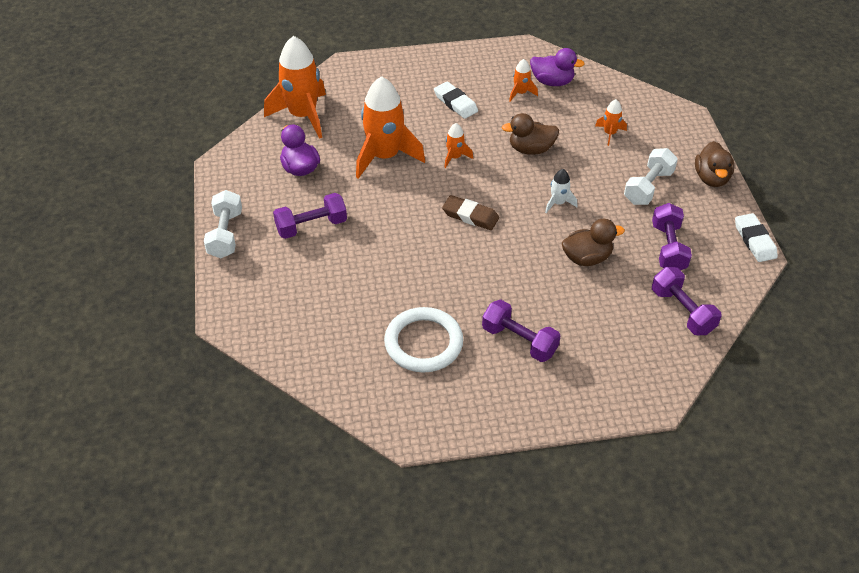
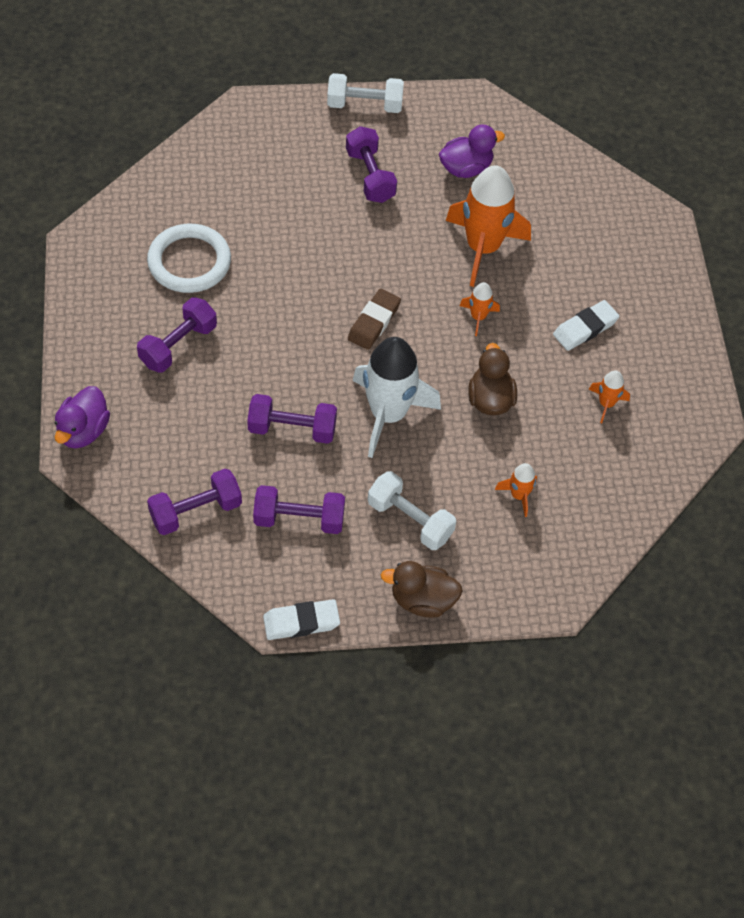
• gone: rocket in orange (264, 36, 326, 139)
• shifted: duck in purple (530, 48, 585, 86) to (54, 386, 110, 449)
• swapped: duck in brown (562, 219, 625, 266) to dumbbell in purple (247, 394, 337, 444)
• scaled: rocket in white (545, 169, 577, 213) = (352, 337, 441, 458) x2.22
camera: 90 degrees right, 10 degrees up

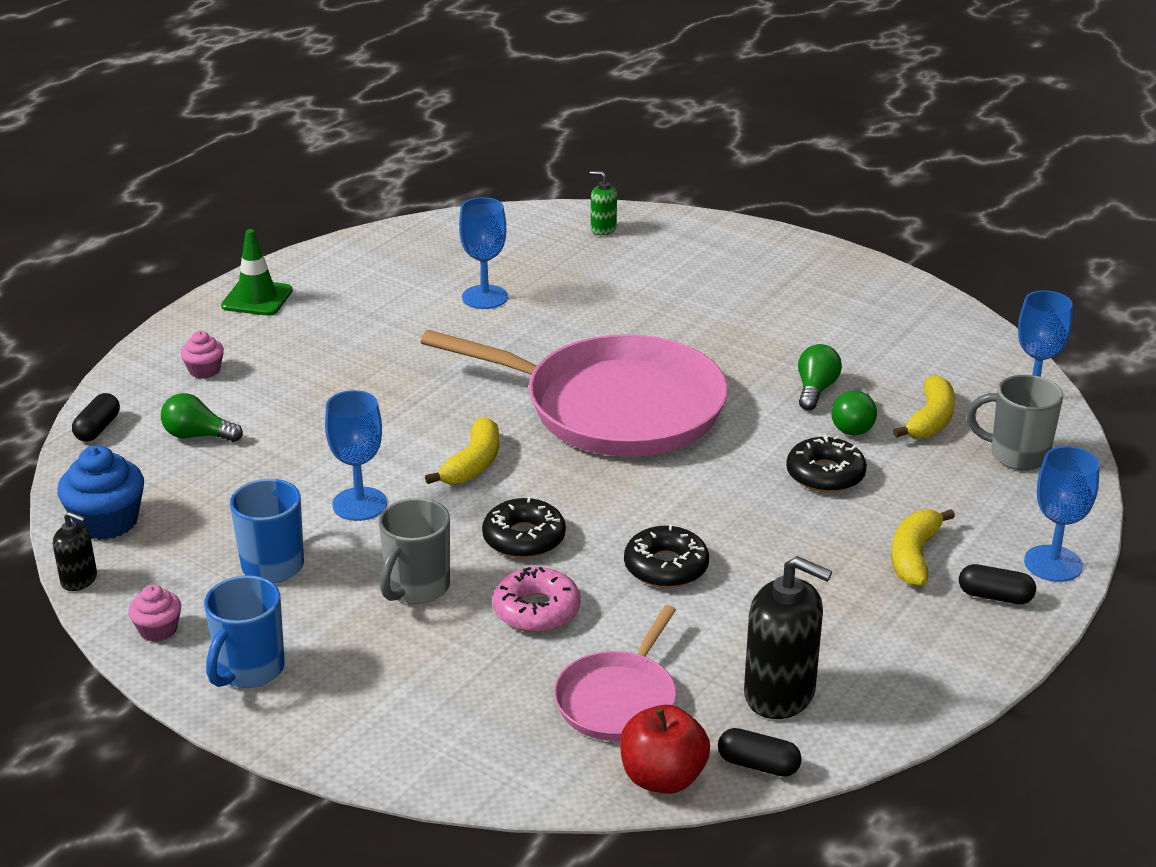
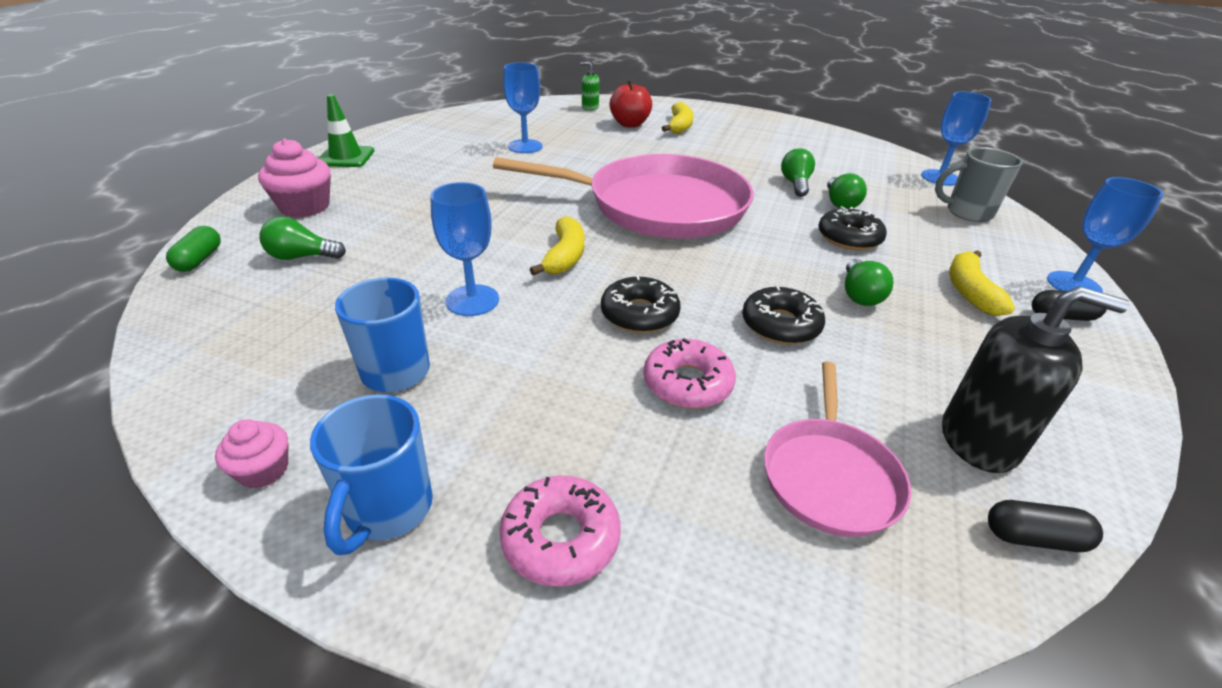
• gone: soap dispenser in black (53, 512, 97, 591)
• gone: cupcake in blue (57, 446, 144, 540)
• gone: mug in grey (379, 498, 450, 604)
• new: donut in pink (499, 475, 621, 587)
• new: light bulb in green (845, 259, 893, 306)
• shifted: apple in red (620, 705, 710, 794) to (609, 80, 652, 128)
• shifted: banana in yellow (893, 375, 955, 439) to (662, 102, 694, 134)
• repainted: capsule in black (72, 393, 120, 442) to capsule in green (166, 226, 221, 272)
• scaled: cupcake in pink (181, 331, 224, 379) = (258, 139, 331, 218) x1.75
camera: 15 degrees left, 5 degrees up

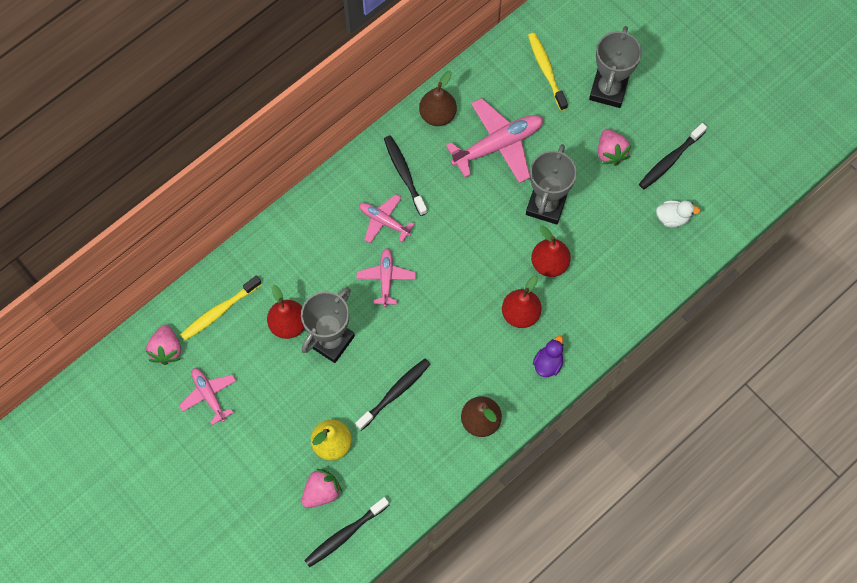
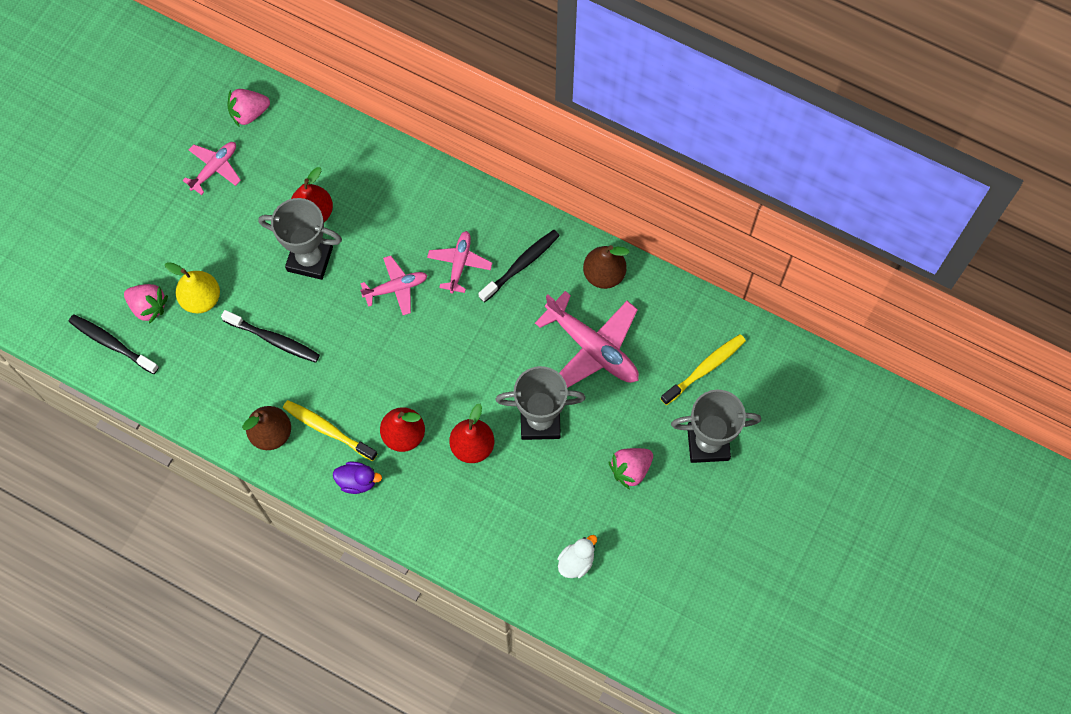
• gone: toothbrush in black (639, 123, 707, 189)
• shifted: toothbrush in yellow (180, 275, 262, 341) to (283, 400, 378, 461)
• rotated: duck in white (656, 200, 700, 227) = (558, 535, 597, 578) 120 degrees counterclockwise
camera: 70 degrees right, 0 degrees up

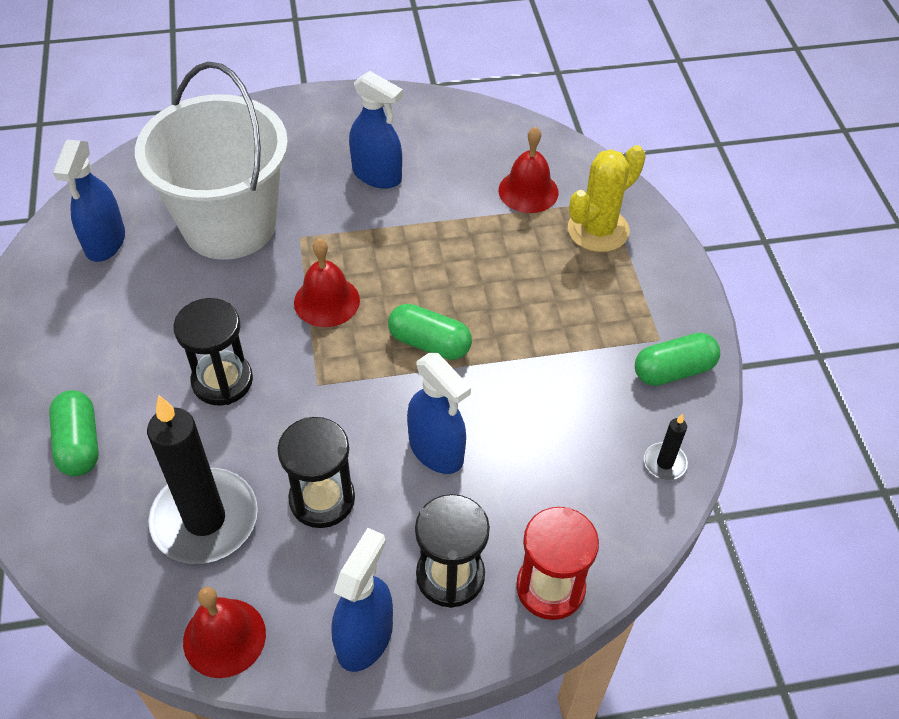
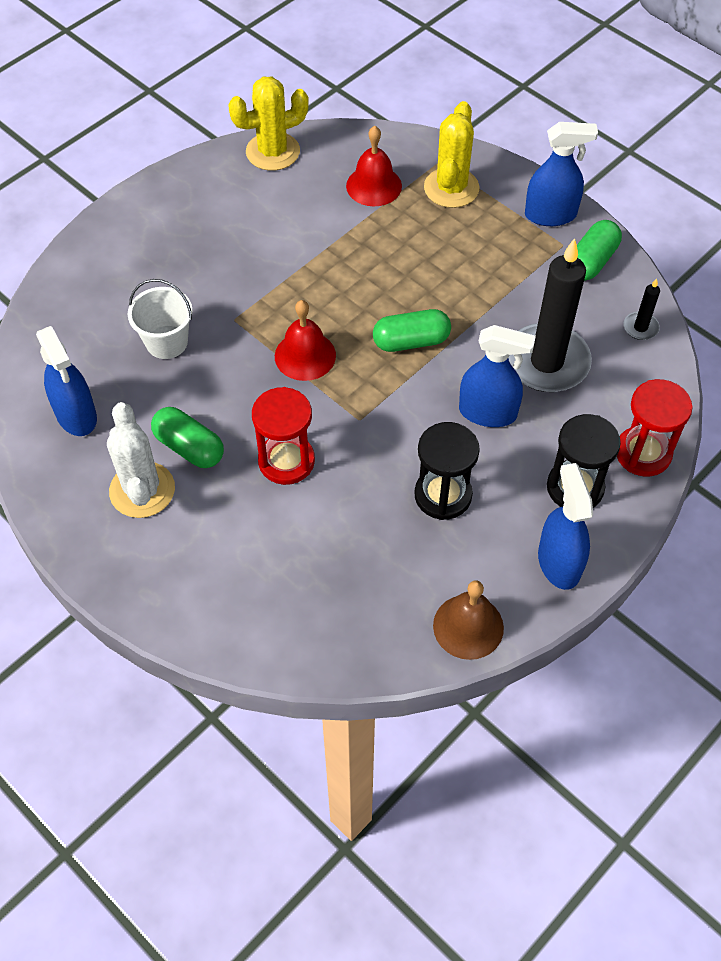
• new: cactus in white (107, 402, 175, 518)
• new: cactus in yellow (228, 77, 309, 171)
• shifted: capsule in green (49, 390, 99, 476) to (151, 407, 224, 468)
• shifted: candle in black (147, 395, 258, 564) to (509, 238, 592, 392)
• shifted: spray bottle in blue (349, 71, 403, 189) to (525, 122, 598, 226)
• repainted: hourglass in black (173, 298, 253, 406) to hourglass in red (252, 387, 315, 485)
• repainted: bell in red (183, 587, 266, 678) to bell in brown (433, 581, 504, 660)
• scaled: bucket in white (135, 62, 288, 260) = (128, 279, 193, 359) x0.46
camera: 35 degrees left, 5 degrees up

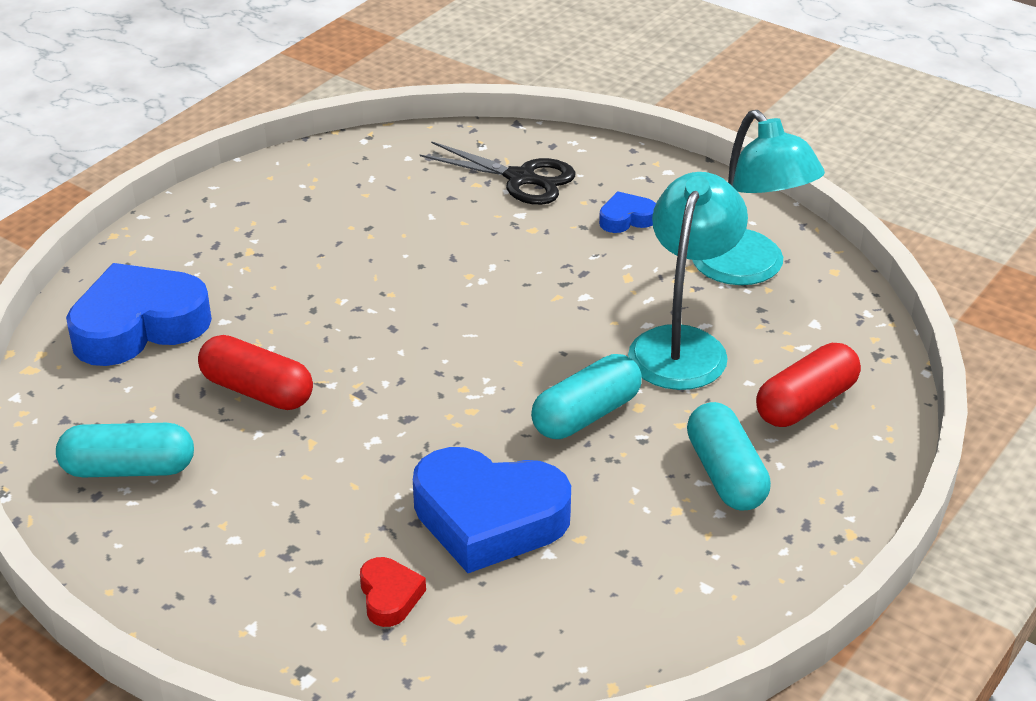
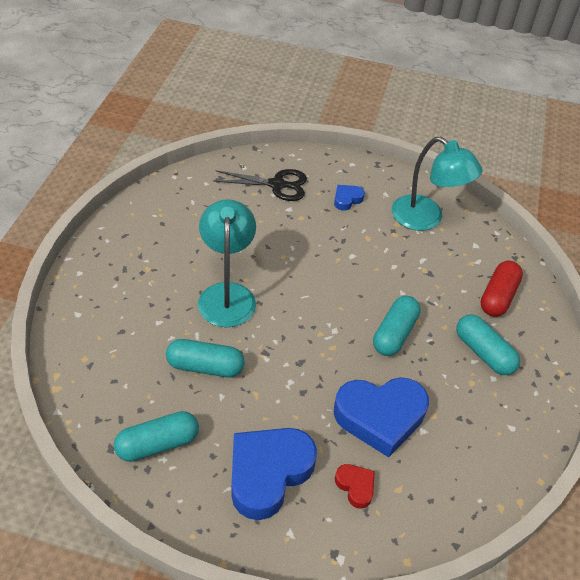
• shifted: heart in blue (66, 263, 212, 366) to (231, 428, 317, 520)
• shifted: lamp in turquoise (628, 172, 748, 390) to (198, 199, 256, 327)
• repainted: capsule in red (198, 335, 313, 410) to capsule in turquoise (166, 339, 245, 377)
camera: 25 degrees left, 10 degrees up

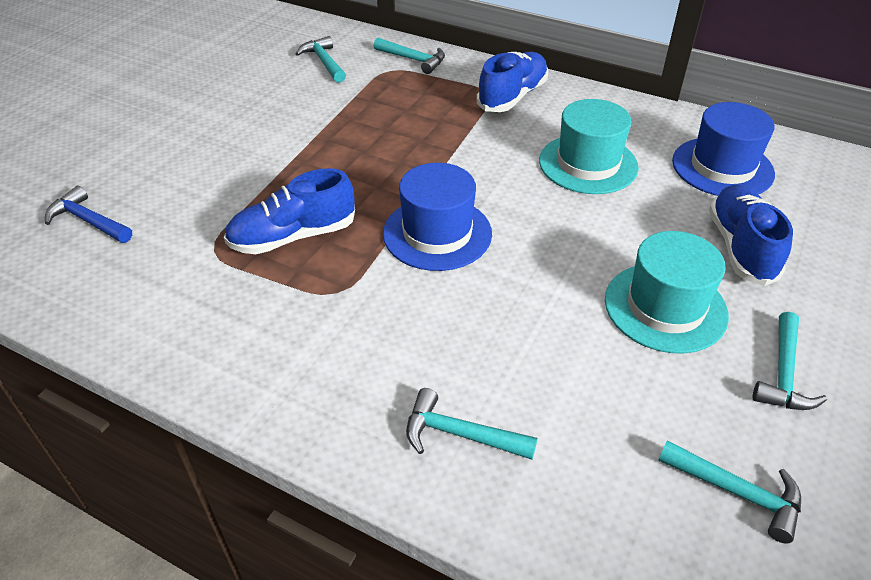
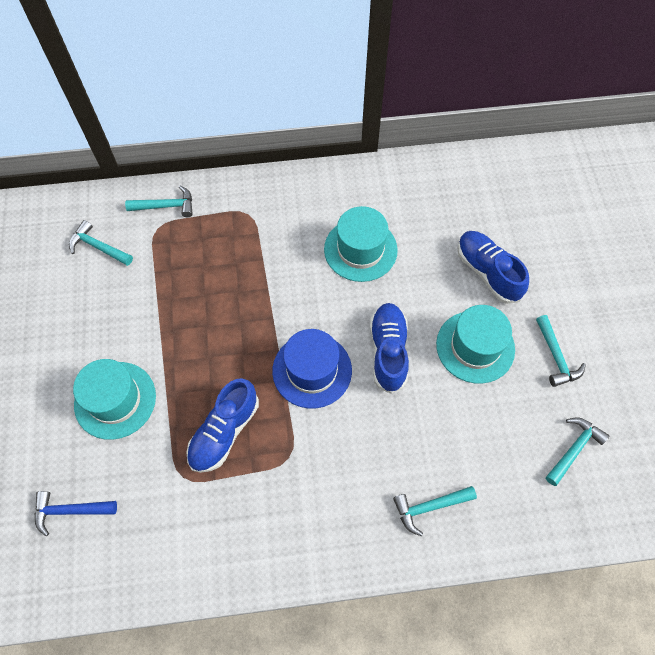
• gone: hat in blue (672, 102, 775, 196)
• new: hat in turquoise (73, 359, 156, 440)
• shifted: shoe in blue (477, 52, 548, 112) to (370, 303, 409, 394)
• rotated: hammer in turquoise (658, 440, 801, 543) = (546, 417, 609, 486) 45 degrees counterclockwise
camera: 35 degrees left, 20 degrees up

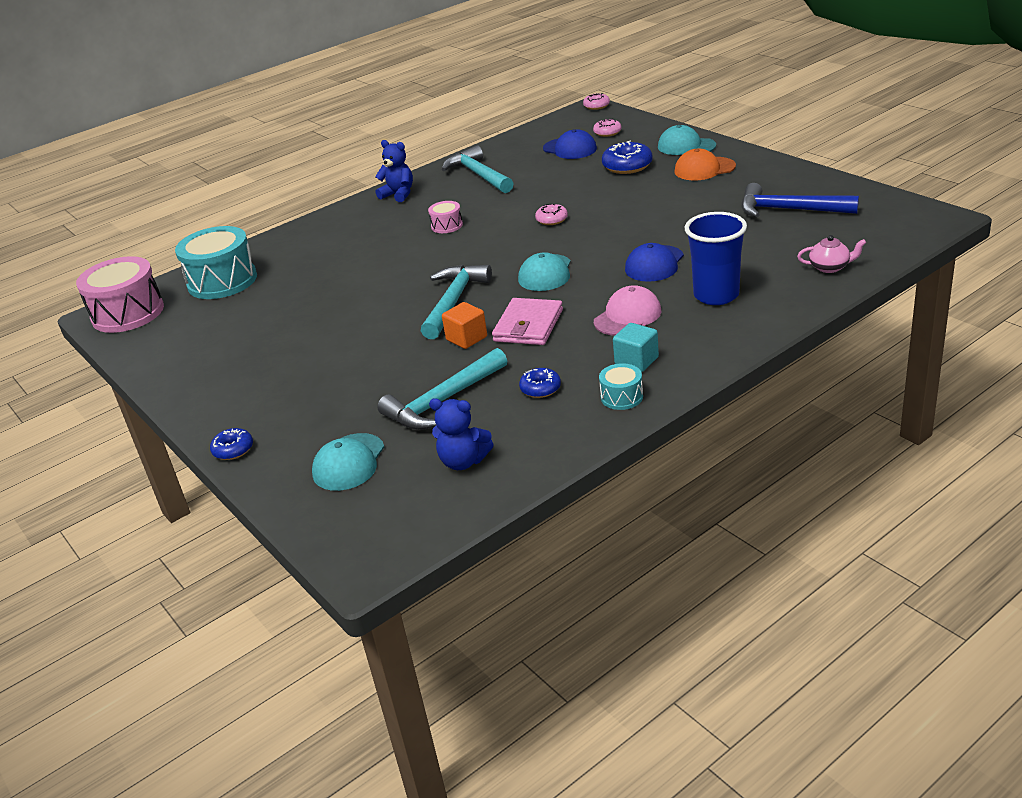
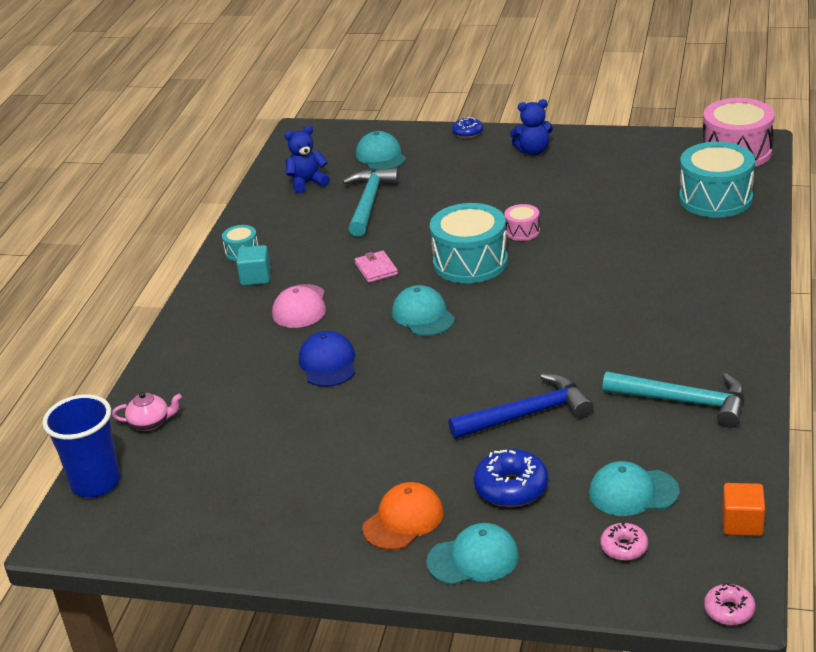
• gone: donut in blue (519, 368, 561, 398)
• gone: donut in pink (535, 204, 568, 225)
• shifted: teddy bear in blue (375, 140, 413, 202) to (510, 99, 553, 155)
• shifted: drum in pink (428, 201, 463, 233) to (504, 204, 540, 241)
• shifted: cube in orange (442, 302, 487, 349) to (722, 483, 765, 536)
• shifted: cup in blue (685, 212, 747, 305) to (42, 394, 121, 498)
• shifted: hammer in blue (741, 183, 859, 217) to (448, 373, 594, 439)
• swapped: hammer in turquoise (421, 265, 492, 339) to drum in turquoise (430, 203, 508, 283)
• repainted: cap in blue (543, 129, 597, 159) to cap in turquoise (589, 461, 679, 516)
• rotated: teapot in pink (797, 235, 866, 273) = (112, 392, 182, 431) 150 degrees counterclockwise
• scaled: wallet in pink (492, 298, 563, 345) = (354, 251, 398, 283) x0.63
camera: 140 degrees right, 0 degrees up

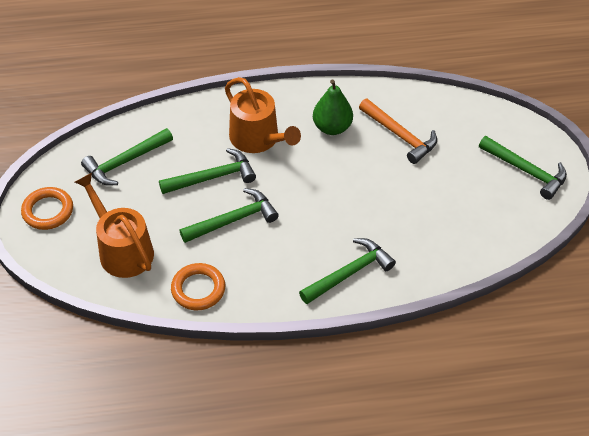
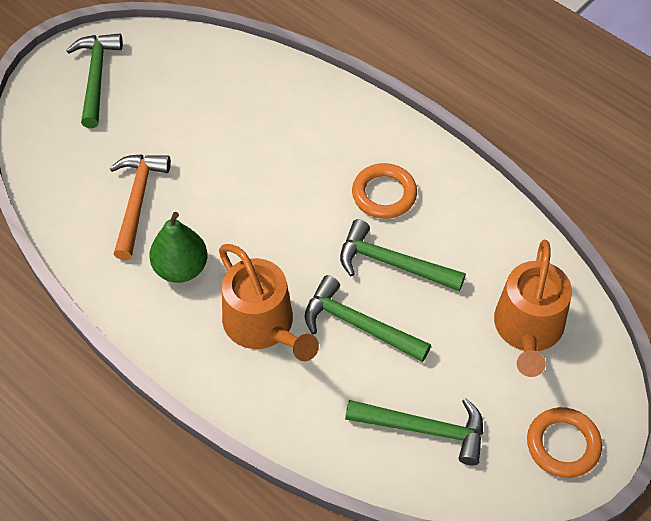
• gone: hammer in green (299, 238, 396, 304)
• shifted: ring in orange (171, 263, 225, 310) to (352, 163, 417, 219)
• rotated: watering can in orange (225, 77, 301, 153) = (219, 244, 319, 361) 135 degrees clockwise
camera: 130 degrees left, 5 degrees up

